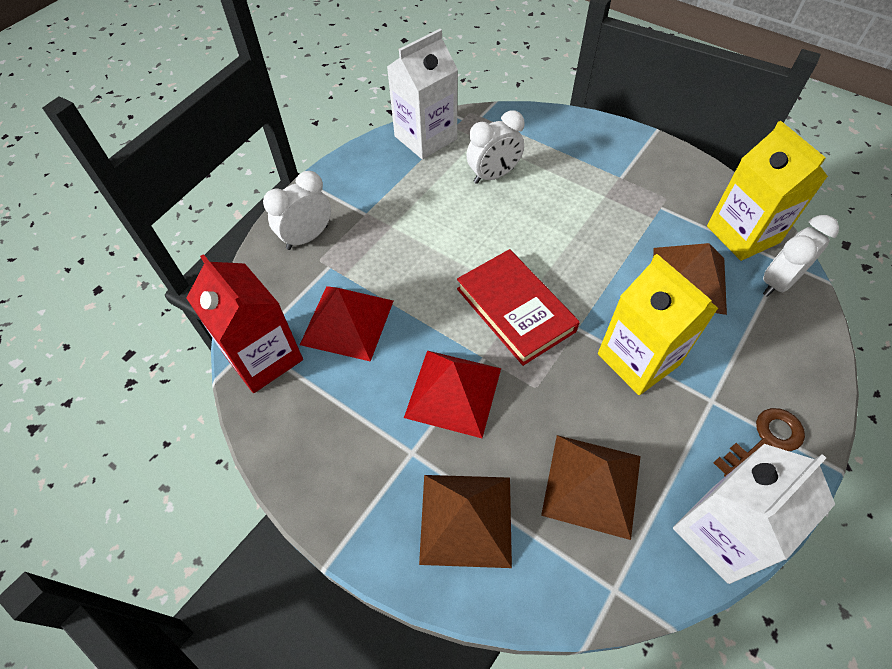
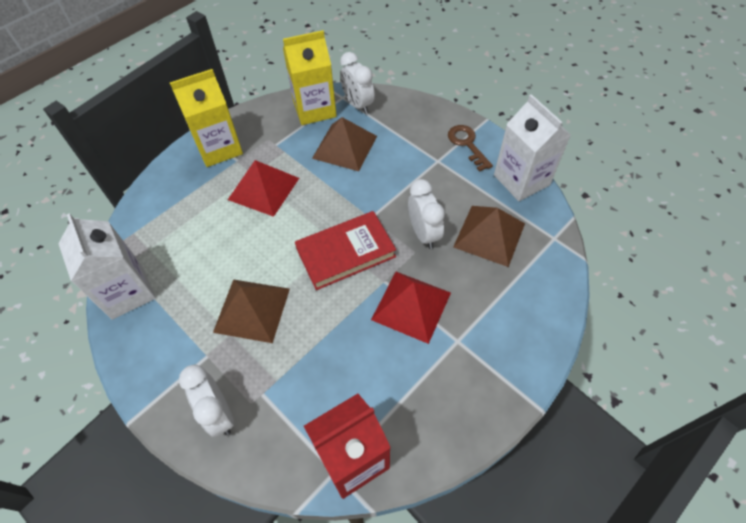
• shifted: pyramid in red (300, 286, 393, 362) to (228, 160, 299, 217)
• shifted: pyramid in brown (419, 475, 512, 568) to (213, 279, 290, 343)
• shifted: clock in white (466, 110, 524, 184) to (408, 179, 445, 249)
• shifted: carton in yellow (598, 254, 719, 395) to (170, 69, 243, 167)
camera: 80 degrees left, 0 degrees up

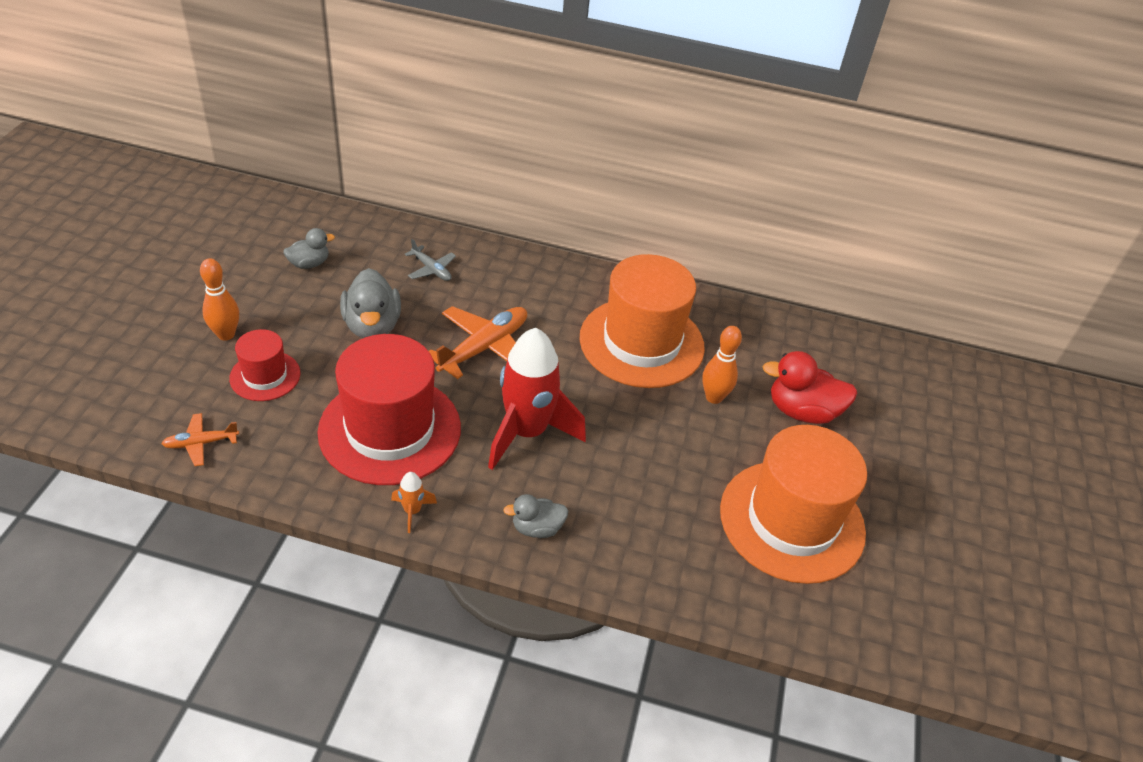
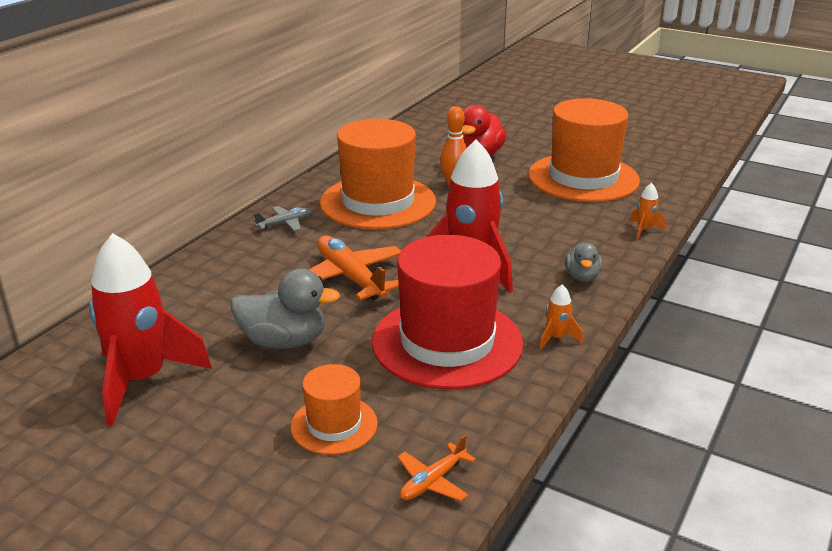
• gone: bowling pin in orange (200, 258, 239, 341)
• new: rocket in orange (630, 183, 666, 239)
• shifted: plane in grey (405, 239, 456, 281) to (253, 206, 312, 231)
• swapped: duck in grey (283, 228, 335, 269) to rocket in red (89, 233, 212, 426)
• repainted: hat in red (229, 329, 300, 401) to hat in orange (291, 364, 378, 455)
• rotated: plane in orange (161, 413, 239, 466) = (397, 435, 476, 501) 45 degrees clockwise
camera: 70 degrees left, 15 degrees down

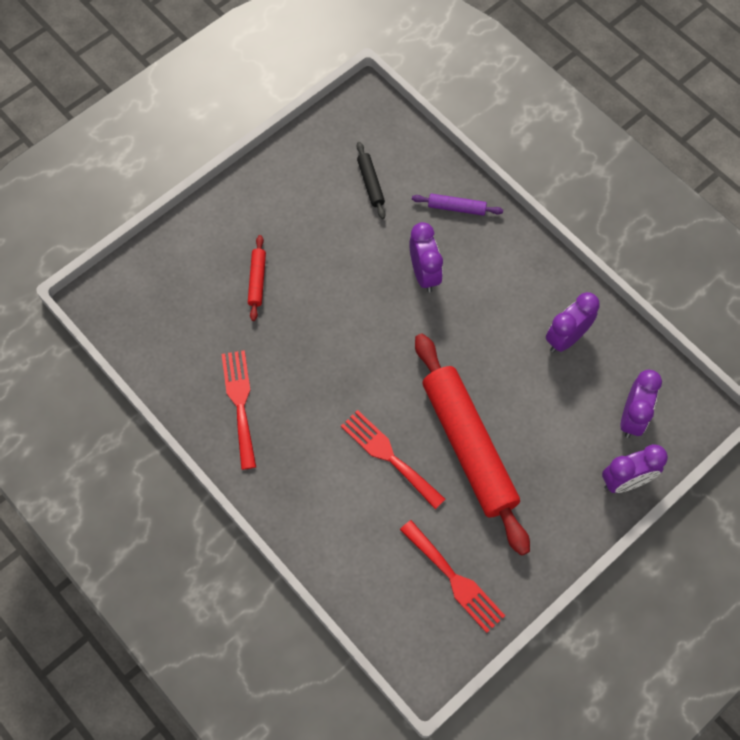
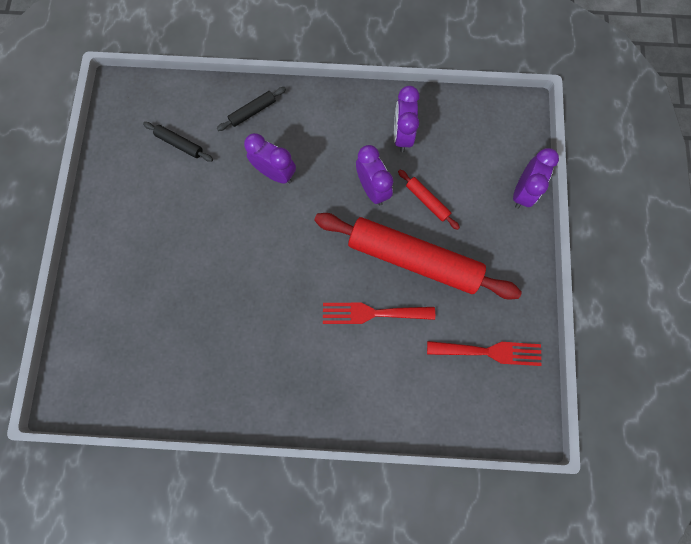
• gone: fork in red (222, 350, 256, 470)
• shifted: rolling pin in red (248, 235, 266, 321) to (398, 170, 460, 230)
• shifted: clock in purple (620, 370, 662, 438) to (356, 145, 393, 205)
• repainted: rolling pin in purple (412, 194, 503, 216) to rolling pin in black (217, 87, 286, 131)
camera: 45 degrees left, 10 degrees up

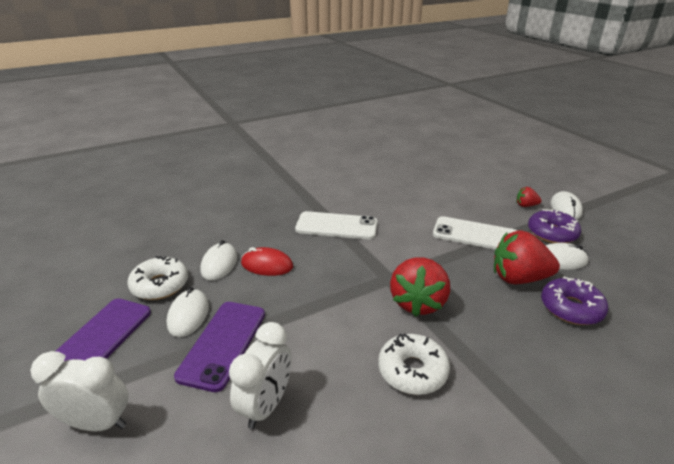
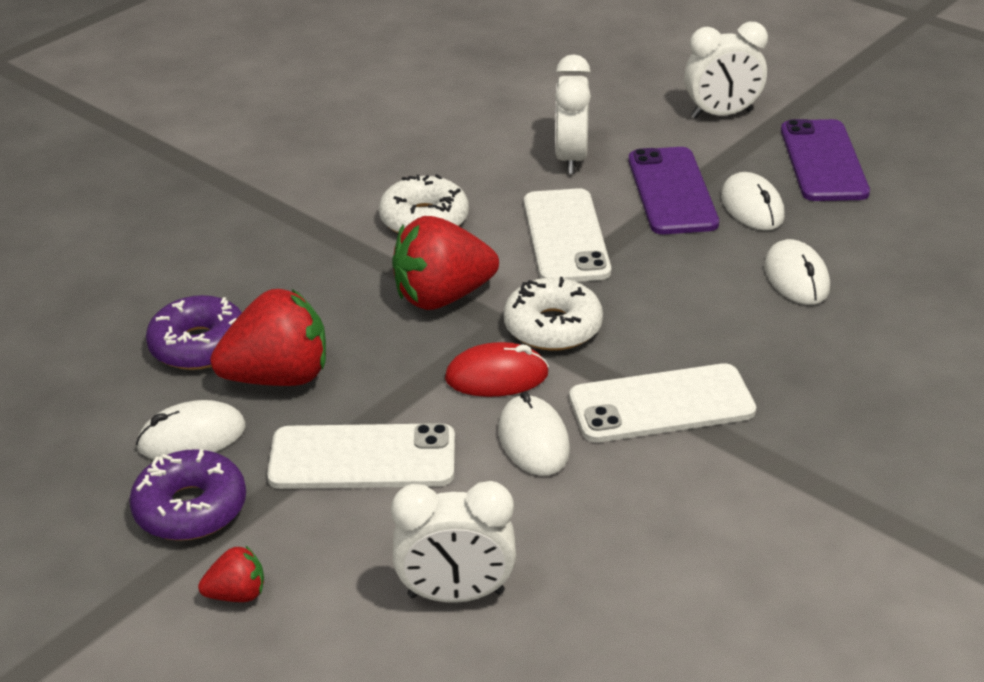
• new: clock in white (391, 481, 516, 603)
• new: phone in white (524, 188, 611, 282)
• shifted: donut in white (128, 256, 188, 300) to (504, 277, 603, 351)
• shifted: mouse in red (241, 247, 293, 276) to (445, 342, 549, 397)
• shifted: mouse in white (550, 191, 583, 220) to (498, 391, 570, 476)
• rotated: strawberry in red (390, 257, 450, 317) = (392, 216, 499, 310) 105 degrees counterclockwise
camera: 160 degrees right, 5 degrees up

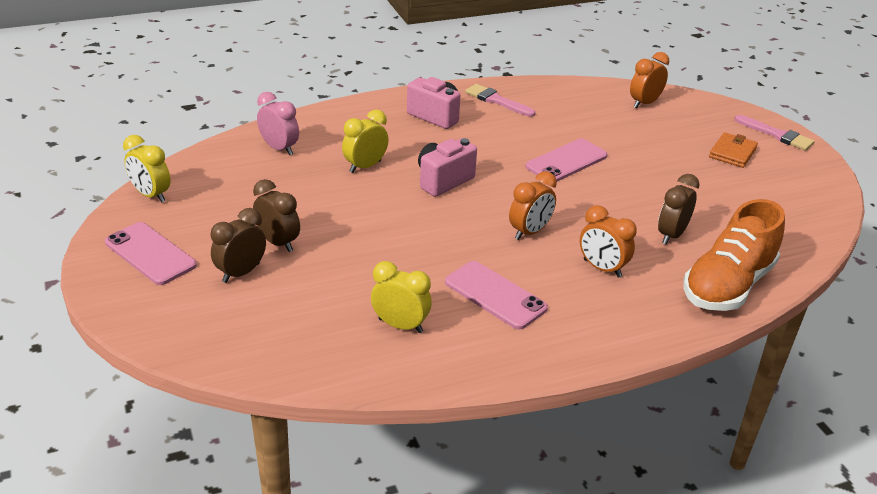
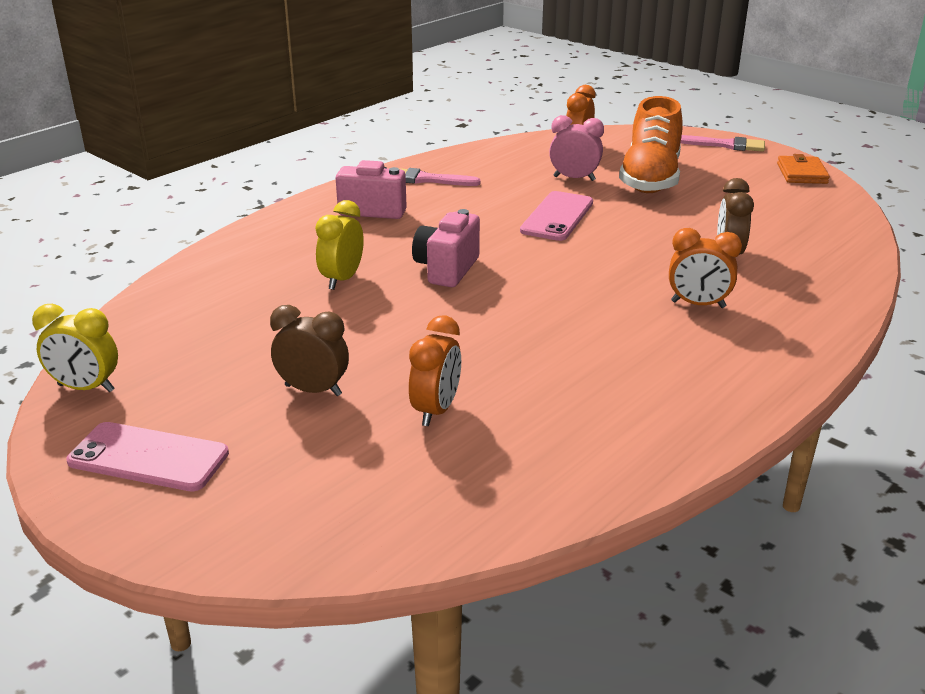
• gone: clock in brown (210, 208, 266, 283)
• gone: clock in yellow (371, 261, 432, 333)
• gone: phone in pink (445, 261, 548, 329)
• shifted: clock in pink (257, 92, 299, 155) to (549, 115, 604, 181)
• shifted: clock in orange (509, 171, 557, 240) to (409, 316, 461, 426)
• shifted: shoe in orange (683, 199, 785, 311) to (619, 96, 683, 193)
• shifted: wallet in orange (709, 132, 758, 168) to (777, 154, 830, 184)
camera: 25 degrees left, 5 degrees down

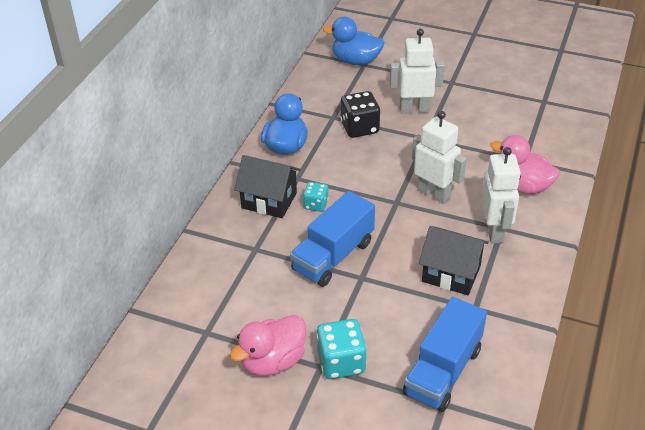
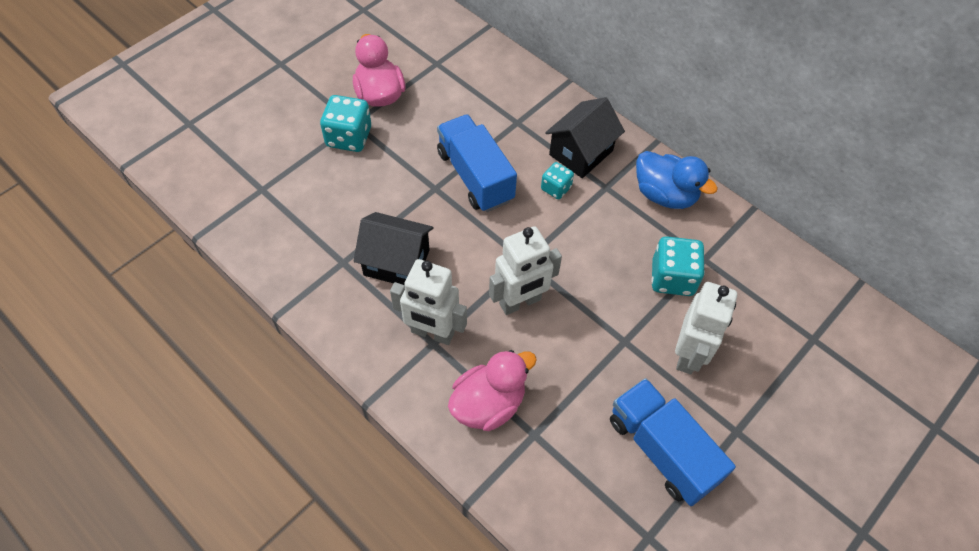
• gone: duck in blue (323, 17, 384, 65)
• shifted: truck in blue (403, 297, 487, 412) to (610, 378, 736, 506)
• repainted: dice in black (340, 91, 380, 138) to dice in turquoise (651, 236, 705, 296)
• rotated: house in black (419, 226, 489, 295) = (354, 212, 434, 285) 60 degrees clockwise
camera: 110 degrees right, 15 degrees up

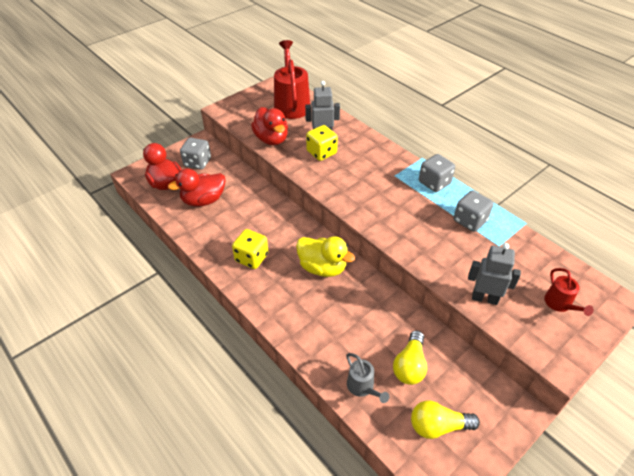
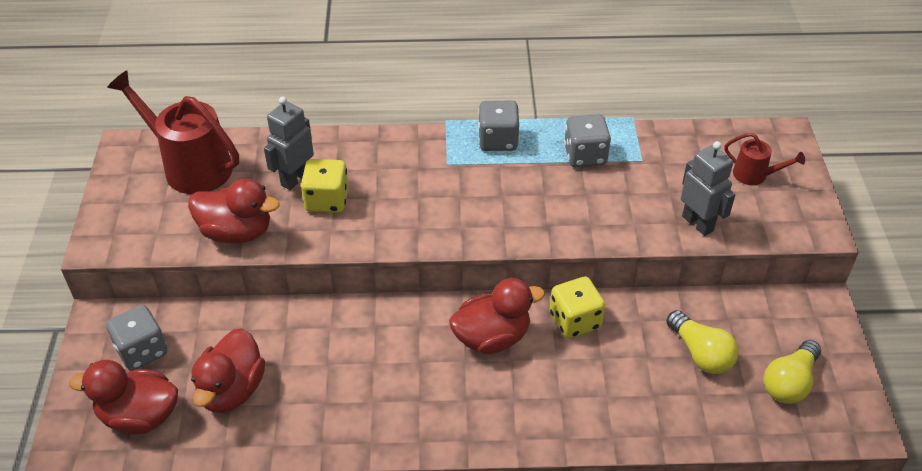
• gone: watering can in grey (346, 353, 389, 403)
• shifted: dice in yellow (232, 229, 269, 269) to (550, 276, 605, 339)
• repainted: duck in yellow (296, 236, 355, 277) to duck in red (449, 278, 545, 354)
• rotated: robot in grey (468, 243, 521, 305) = (681, 141, 735, 236) 90 degrees clockwise
camera: 50 degrees left, 0 degrees up

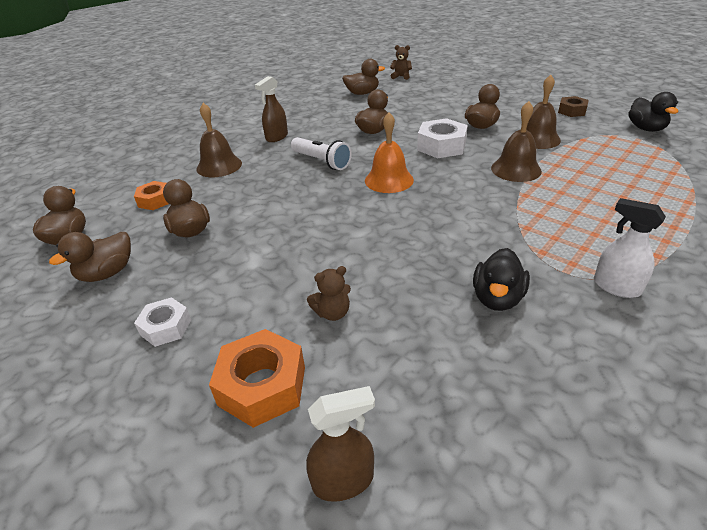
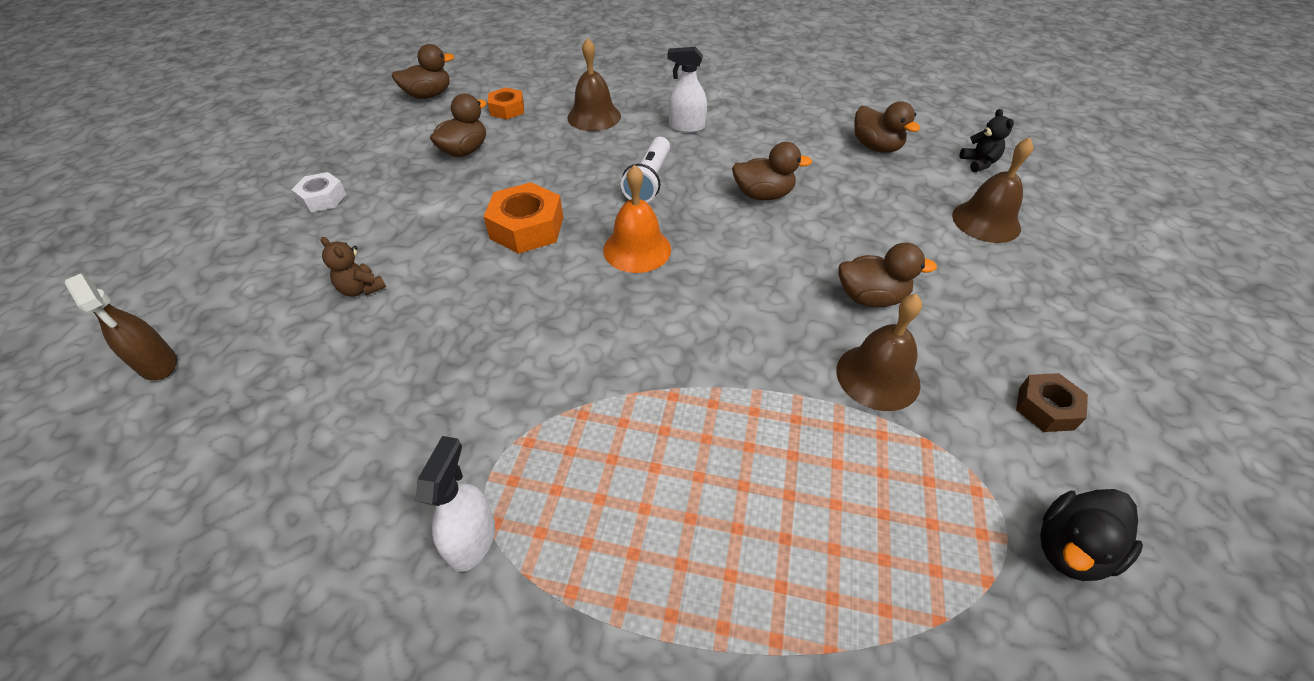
• gone: duck in brown (49, 232, 131, 282)
• gone: nut in white (417, 118, 468, 158)
• gone: duck in black (473, 248, 530, 311)
• shifted: nut in orange (209, 329, 305, 428) to (484, 182, 563, 254)
• shifted: bell in brown (491, 101, 542, 182) to (952, 138, 1033, 243)
• repainted: spray bottle in brown (255, 76, 288, 142) to spray bottle in white (668, 47, 707, 133)
• repainted: teddy bear in brown (390, 45, 412, 80) to teddy bear in black (960, 109, 1014, 172)
camera: 60 degrees right, 10 degrees up

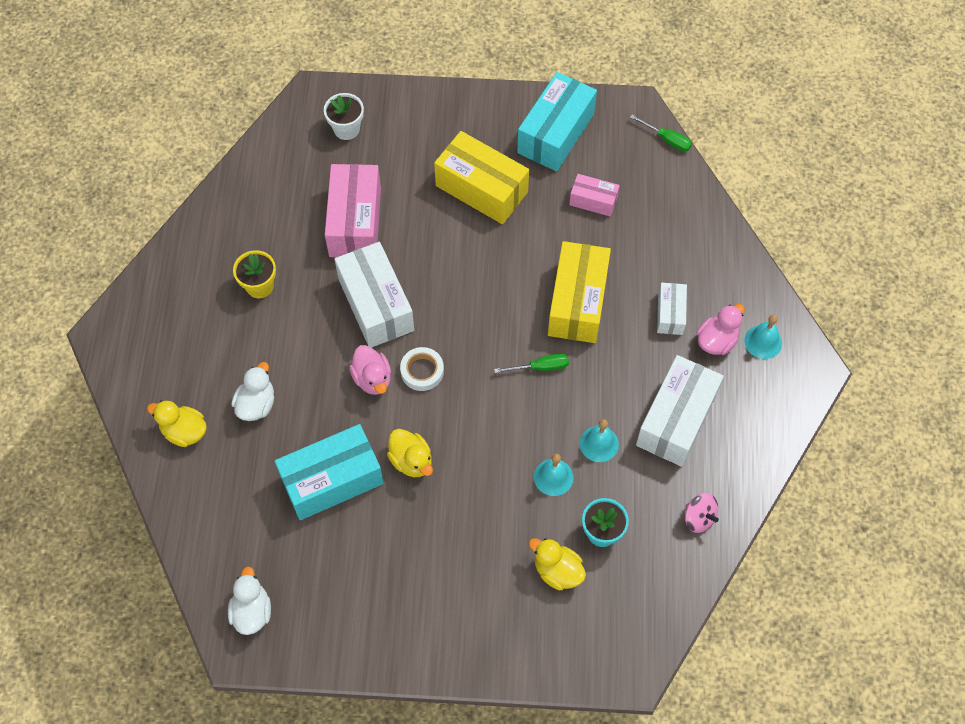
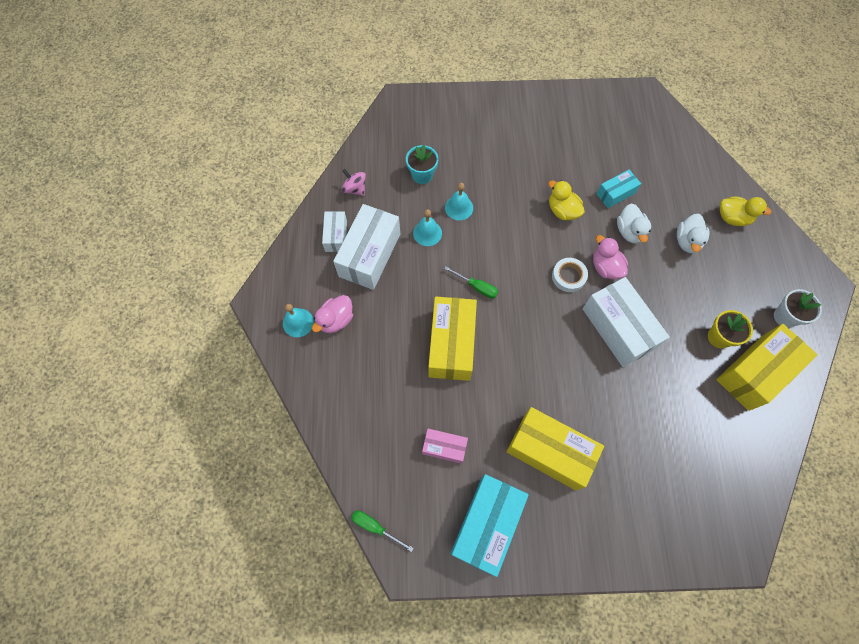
• gone: box in pink (325, 164, 381, 257)
• gone: duck in yellow (529, 538, 586, 590)
• new: box in yellow (716, 324, 818, 411)
• shifted: duck in white (228, 566, 271, 635) to (617, 203, 651, 244)
• shifted: flower pot in white (324, 93, 364, 140) to (774, 289, 822, 328)
• shifted: box in white (657, 283, 687, 335) to (322, 211, 347, 252)
• rotated: screwdriver in green (494, 353, 569, 373) = (444, 266, 498, 299) 135 degrees counterclockwise
• scaled: box in turquoise (275, 424, 384, 520) = (597, 170, 641, 208) x0.53
camera: 175 degrees right, 5 degrees up

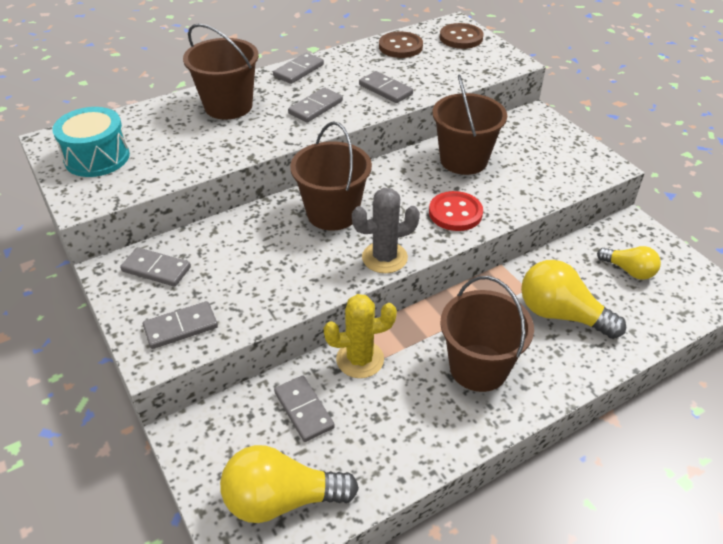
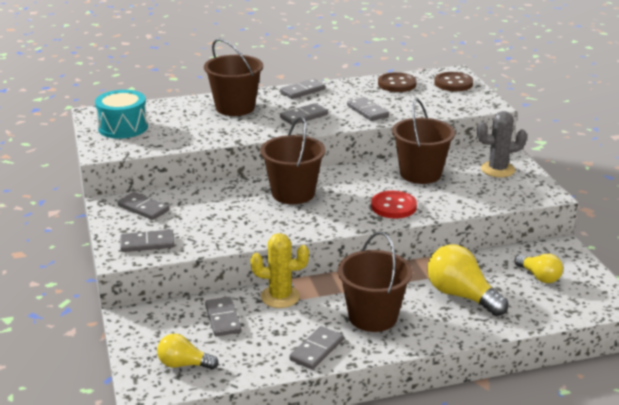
• new: domino in grey (289, 326, 343, 370)
• shifted: cactus in grey (352, 188, 420, 273) to (477, 111, 527, 177)
• scaled: light bulb in yellow (220, 445, 359, 523) = (157, 334, 219, 370) x0.60
camera: 15 degrees right, 15 degrees down

